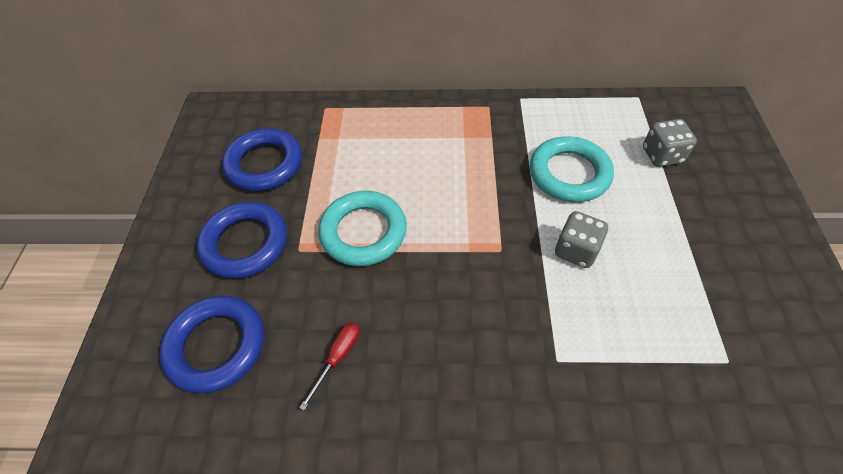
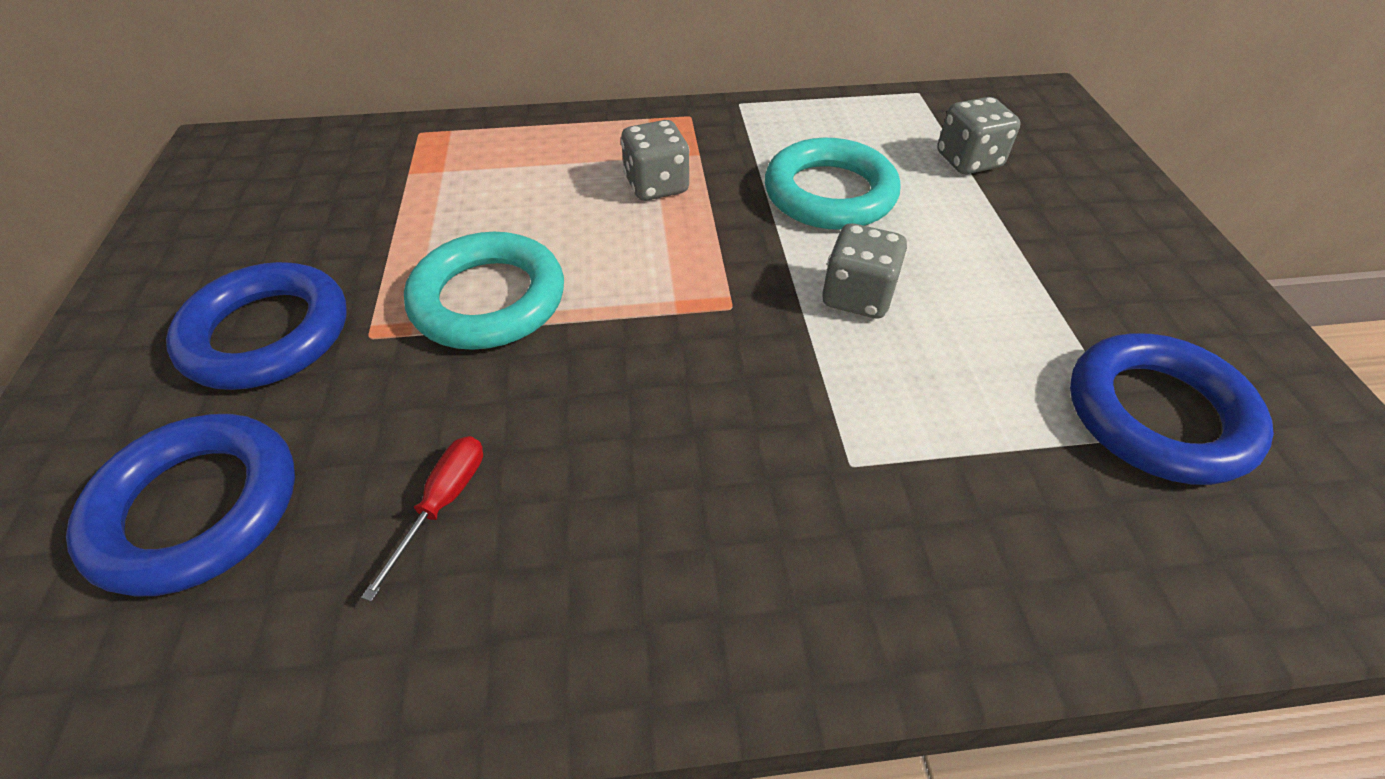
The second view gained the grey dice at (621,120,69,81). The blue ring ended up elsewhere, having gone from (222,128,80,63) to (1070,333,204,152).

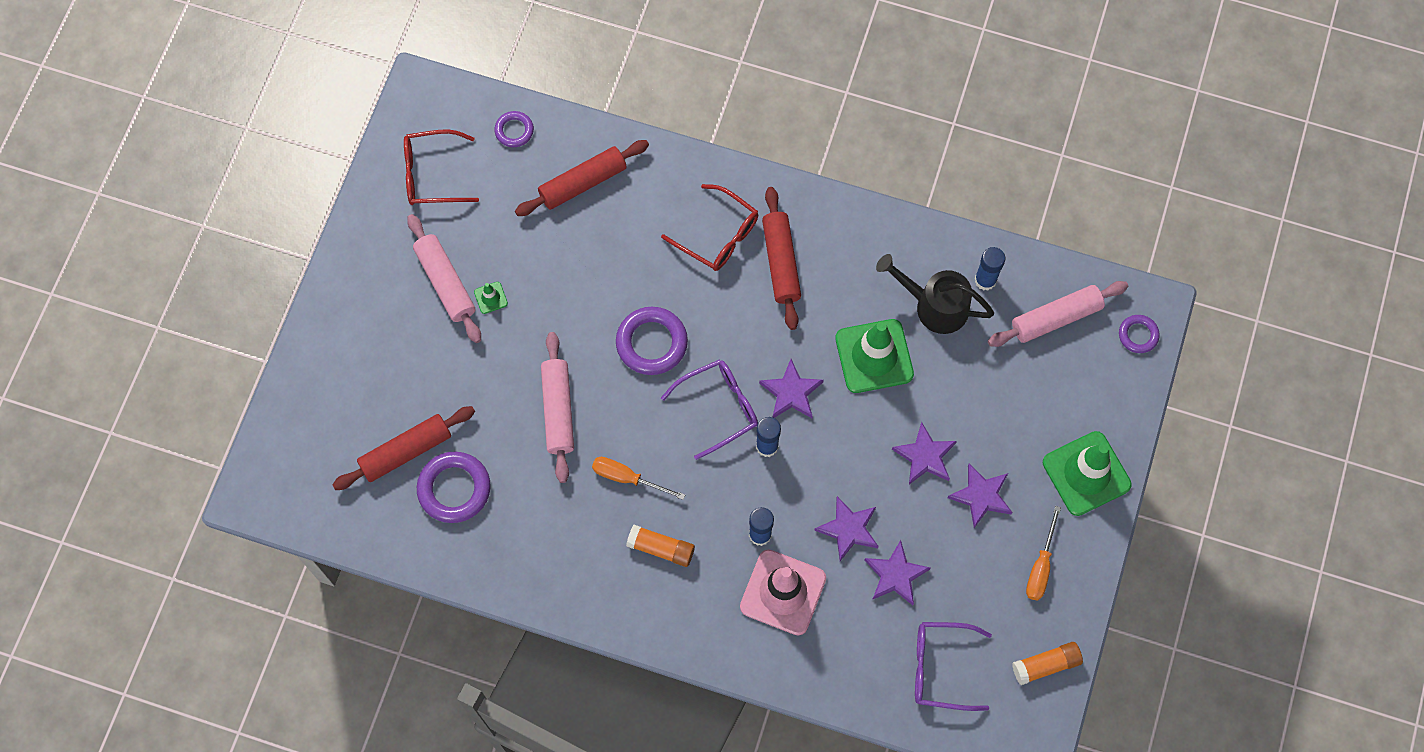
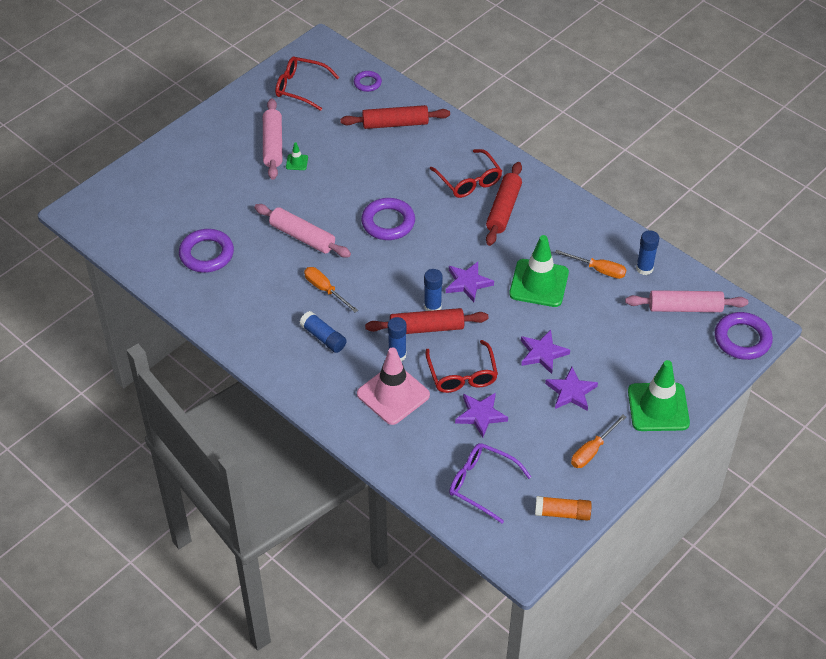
The pink rolling pin at (541,332,33,151) ended up facing another way, 75 degrees counterclockwise from before. What was the orange glue stick at (626,525,69,42) turned into the blue glue stick at (300,311,47,42). The red rolling pin ended up elsewhere, having gone from (332,406,143,84) to (365,308,124,26). Where the purple star stood at (814,496,65,65), the red glasses came to stand at (425,340,73,53). Where the black watering can stood at (876,254,118,80), the orange screwdriver came to stand at (555,250,71,29). The size of the purple ring at (1119,315,41,38) changed by a factor of 1.76. The second view lost the purple glasses at (661,359,97,101).

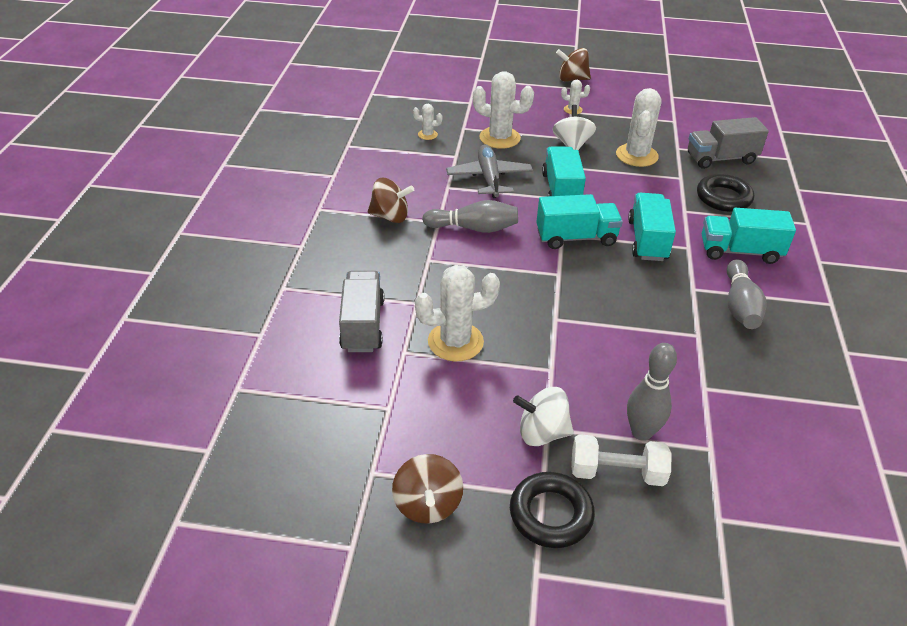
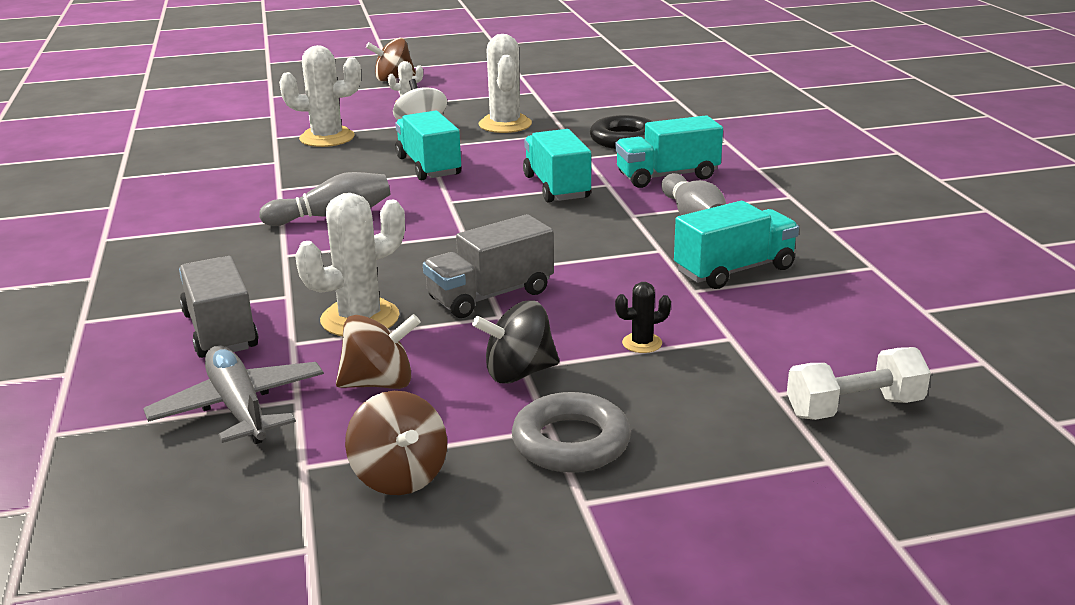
The grey plane ended up elsewhere, having gone from (446,144,87,54) to (143,345,181,99). The brown spinning top ended up elsewhere, having gone from (368,178,46,45) to (336,314,85,75). The grey truck ended up elsewhere, having gone from (688,117,81,52) to (423,214,131,104). What was the white spinning top at (513,387,61,59) turned into the black spinning top at (472,300,87,83). What was the black ring at (510,472,85,76) turned into the grey ring at (512,392,119,81). Where the grey bowling pin stood at (627,343,50,98), the black cactus came to stand at (615,282,56,71). The turquoise truck ended up elsewhere, having gone from (536,194,87,55) to (674,201,125,88). The white dumbbell ended up elsewhere, having gone from (571,434,101,52) to (787,347,144,73). The second view lost the white cactus at (413,104,30,36).

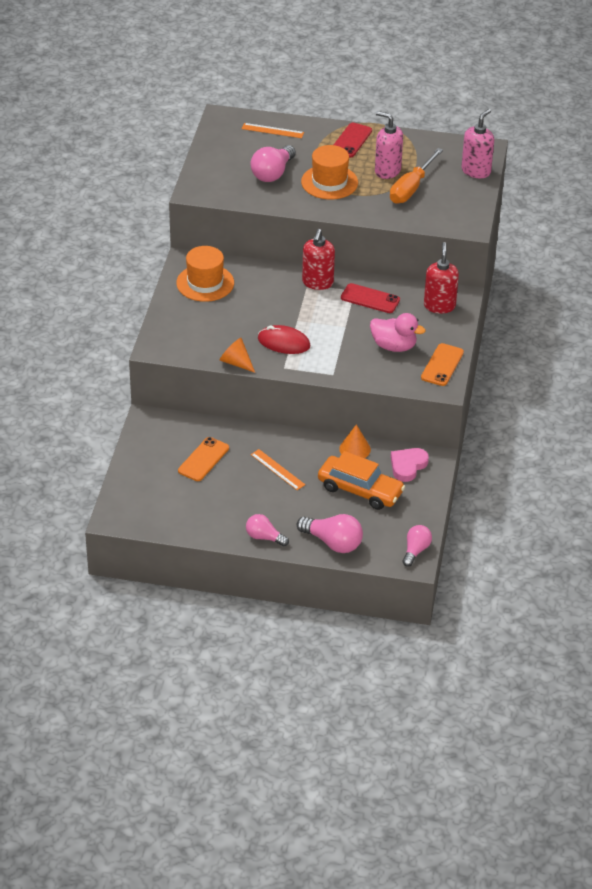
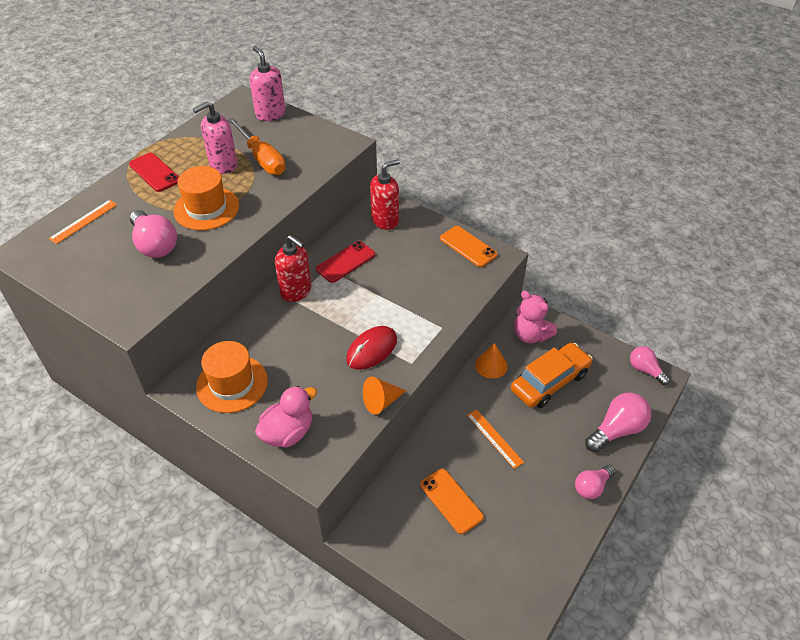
The pink duck ended up elsewhere, having gone from (370,313,56,39) to (255,386,62,61). The red soap dispenser at (424,242,35,71) ended up facing another way, 120 degrees clockwise from before. The orange ruler at (251,449,54,41) ended up facing another way, 75 degrees clockwise from before. Where the pink heart stood at (391,448,38,34), the pink teddy bear came to stand at (514,291,43,52).

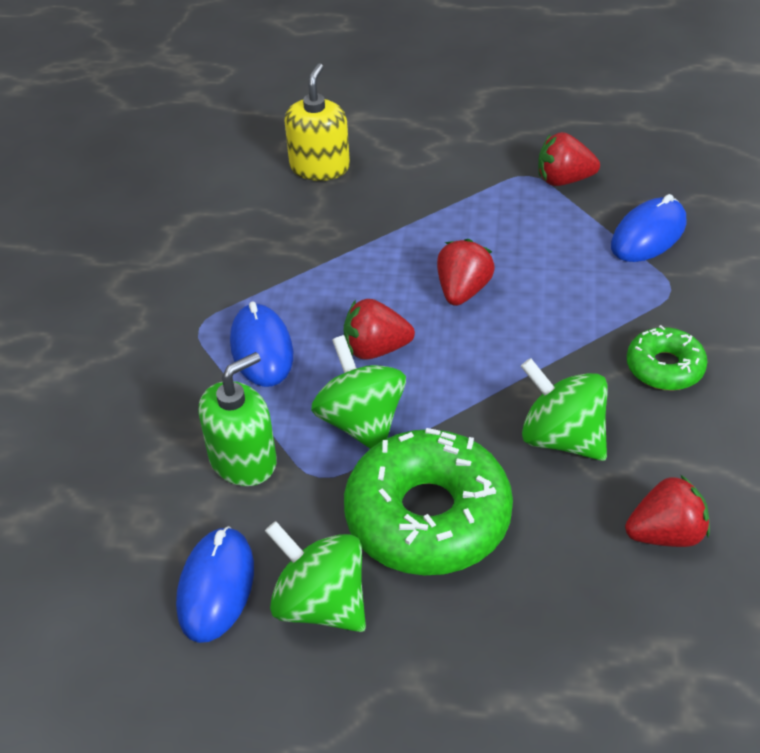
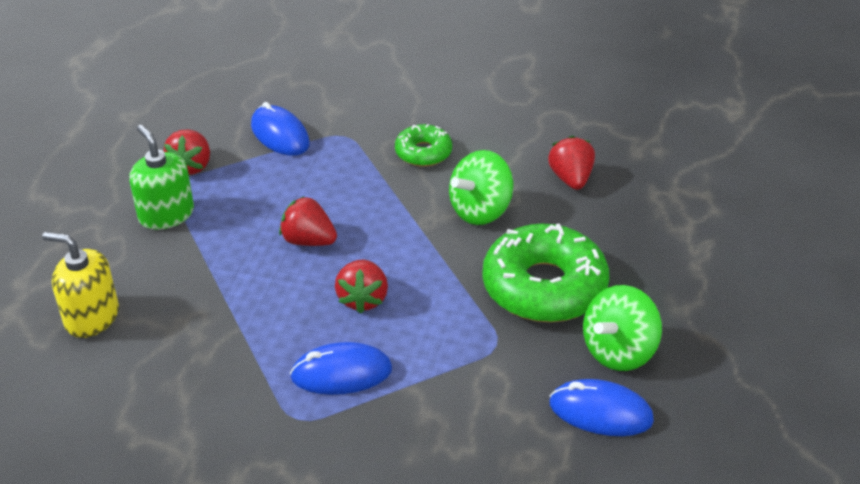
The green soap dispenser ended up elsewhere, having gone from (198,352,79,134) to (129,125,65,105). The second view lost the green spinning top at (311,335,95,114).

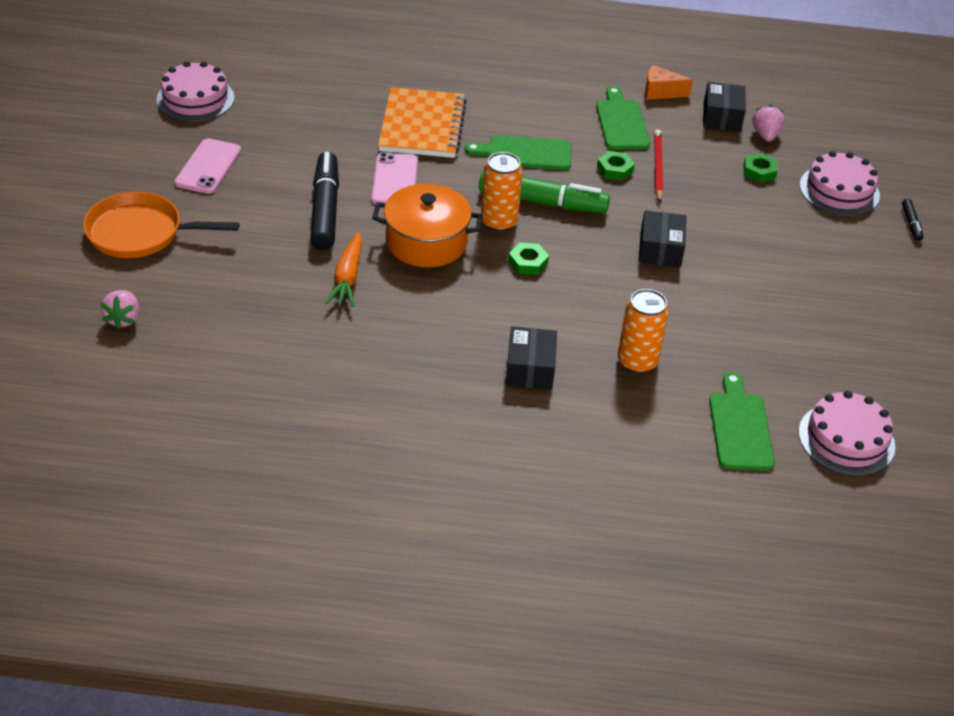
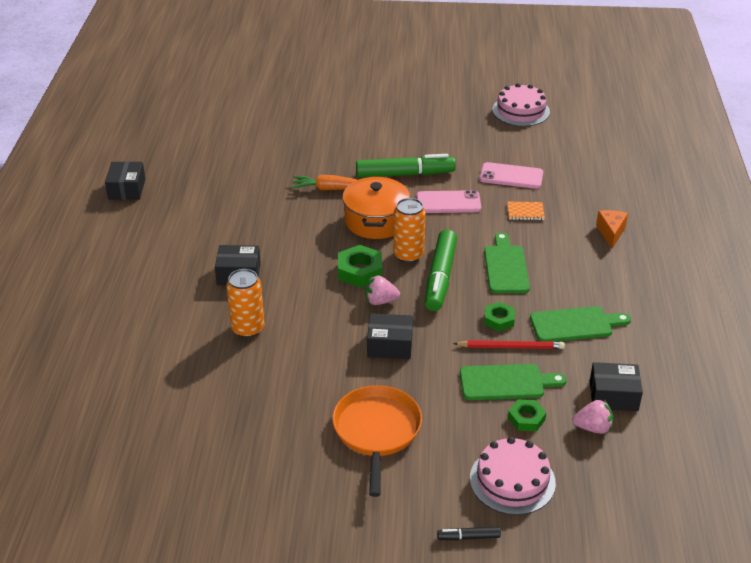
The second view gained the black box at (105,161,40,39). The orange pan ended up elsewhere, having gone from (83,192,156,66) to (332,385,90,112). The size of the green nut at (508,243,41,32) changed by a factor of 1.57. What was the black marker at (310,152,29,98) turned into the green marker at (356,154,100,24). The pink strawberry ended up elsewhere, having gone from (101,290,39,39) to (365,276,35,29). The green cutting board ended up elsewhere, having gone from (709,372,66,99) to (460,364,107,36). The pink phone ended up elsewhere, having gone from (174,138,67,56) to (480,162,63,27). The size of the orange notebook at (378,87,89,71) changed by a factor of 0.42. The orange cheese ended up elsewhere, having gone from (645,65,48,35) to (596,210,32,39). The second view lost the pink cake at (799,391,96,85).

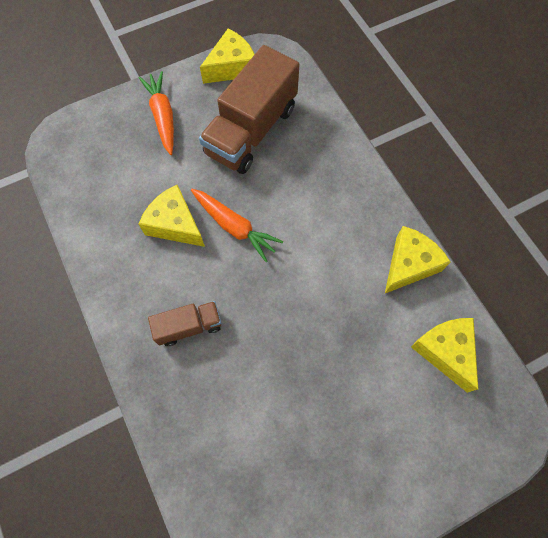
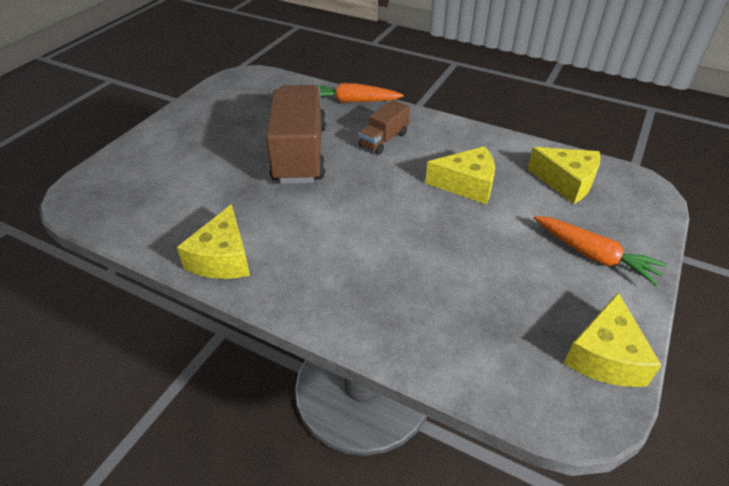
The brown truck ended up elsewhere, having gone from (199,45,101,129) to (266,85,60,99). The orange carrot ended up elsewhere, having gone from (191,189,92,73) to (316,83,87,20). The yellow cheese ended up elsewhere, having gone from (411,318,67,75) to (527,147,74,57).

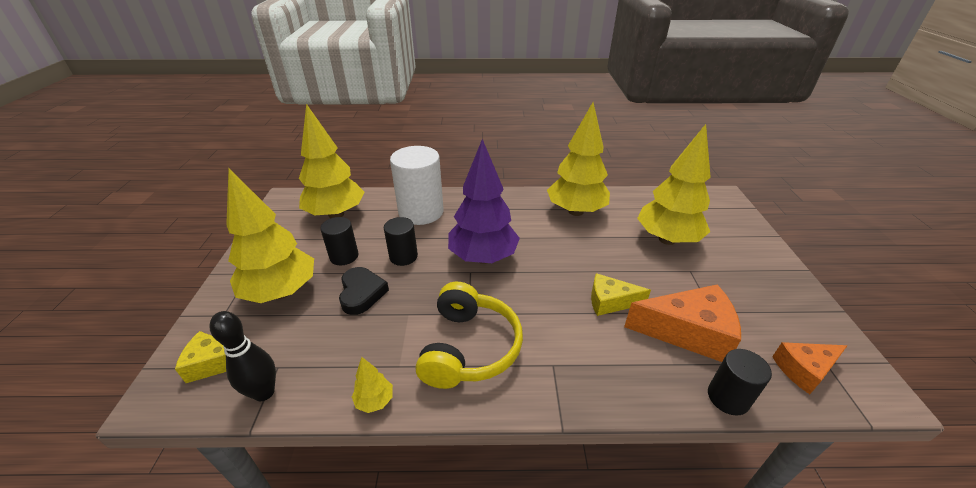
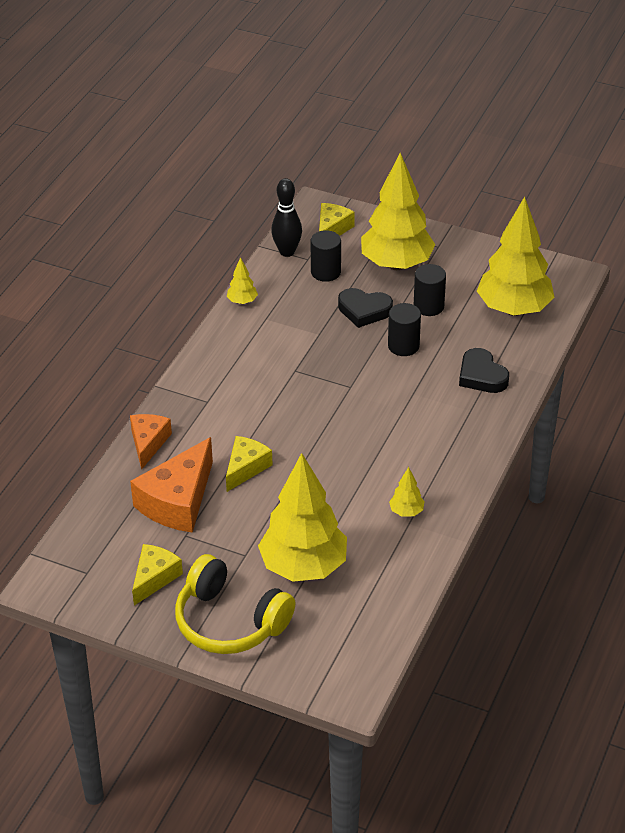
The orange cheese ended up elsewhere, having gone from (772,342,75,52) to (130,414,42,56). The second view gained the yellow cheese at (132,544,51,62). The yellow headphones ended up elsewhere, having gone from (416,282,107,107) to (175,554,121,100). The black cylinder ended up elsewhere, having gone from (708,349,64,66) to (310,230,31,52). The size of the yellow tree at (547,102,63,114) changed by a factor of 0.41. Where the white cylinder stood at (390,146,54,79), the black heart came to stand at (459,348,50,45). The second view lost the purple tree at (448,139,72,125).

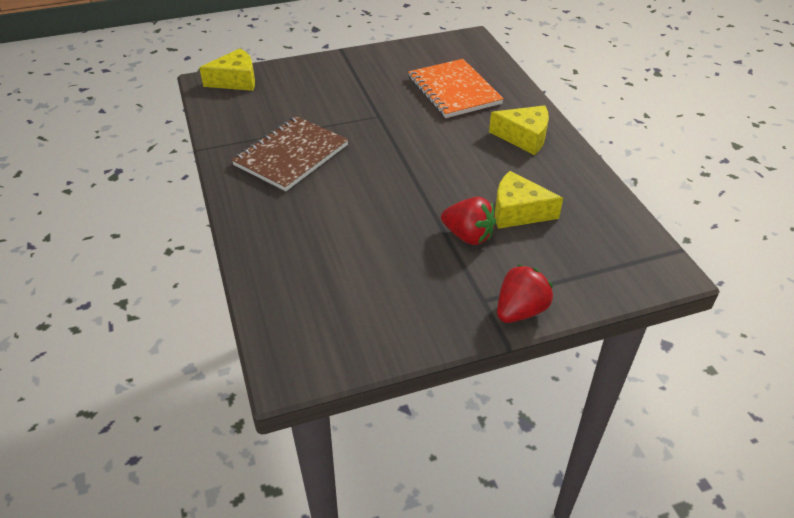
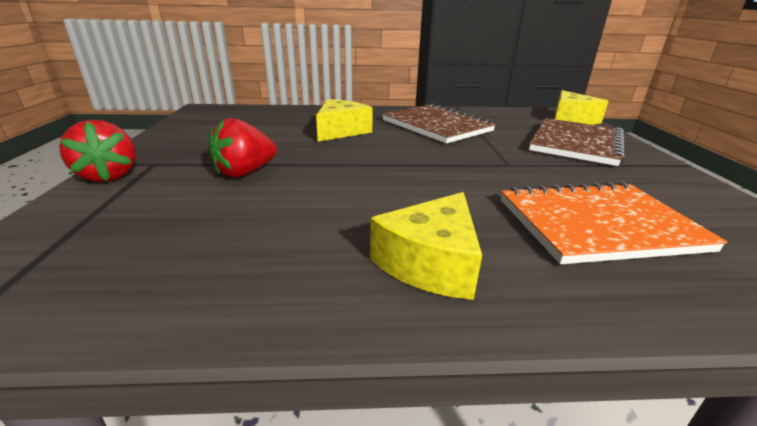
The yellow cheese ended up elsewhere, having gone from (495,171,68,58) to (316,99,57,43). The second view gained the brown notebook at (529,118,96,48).

